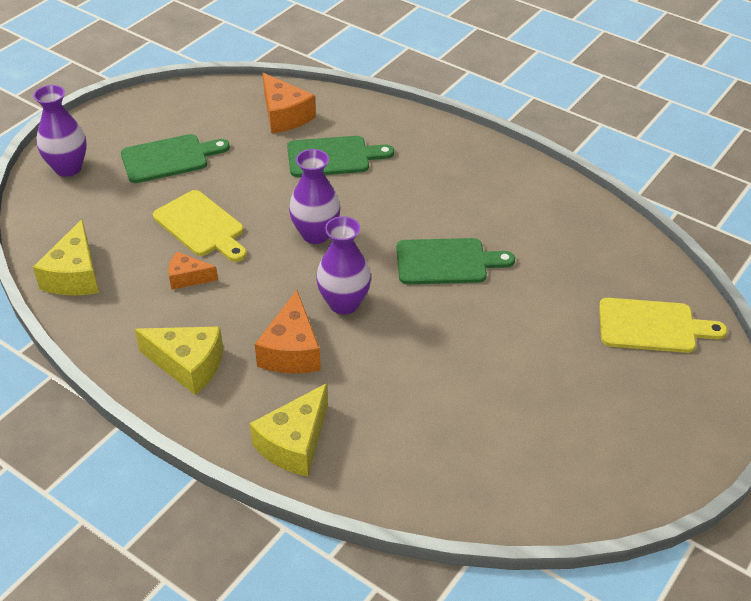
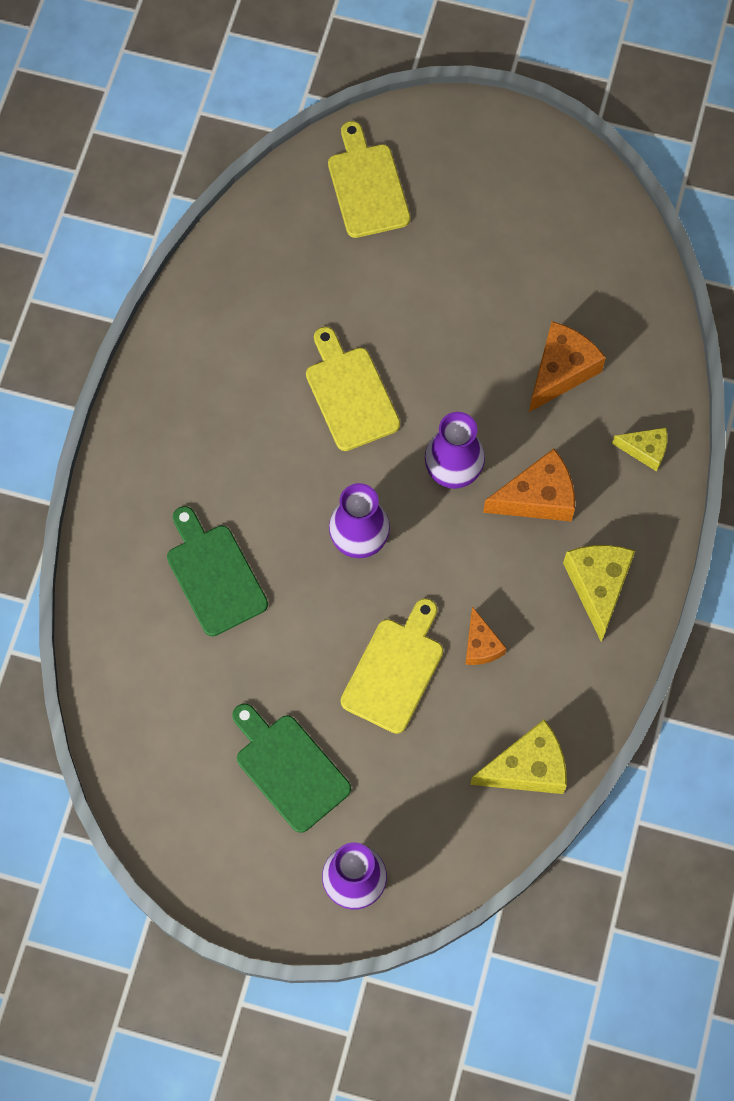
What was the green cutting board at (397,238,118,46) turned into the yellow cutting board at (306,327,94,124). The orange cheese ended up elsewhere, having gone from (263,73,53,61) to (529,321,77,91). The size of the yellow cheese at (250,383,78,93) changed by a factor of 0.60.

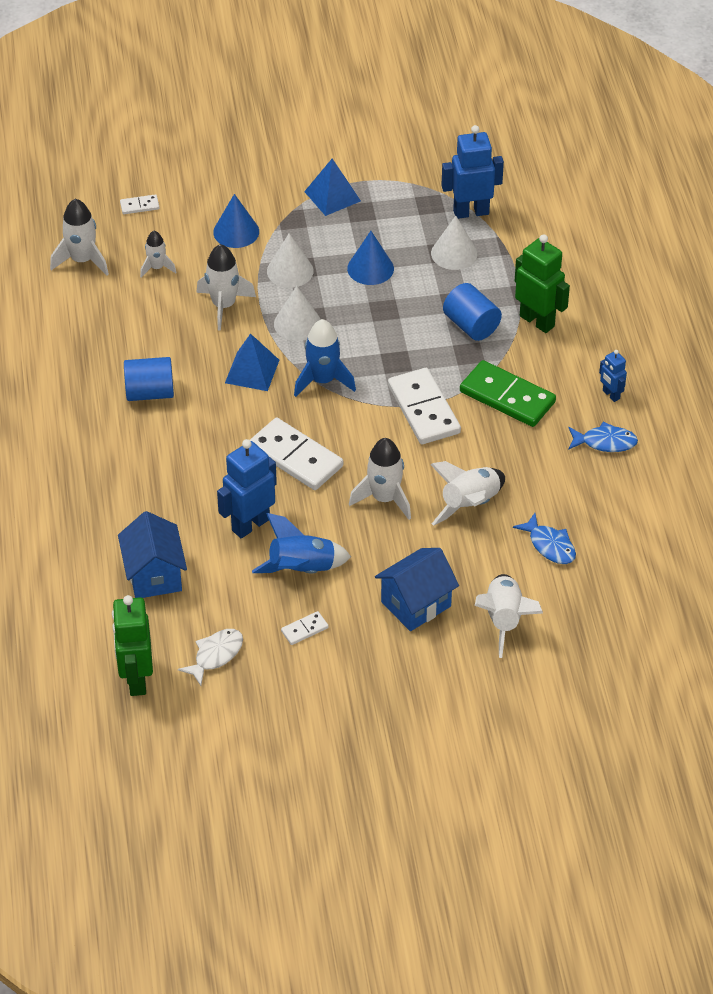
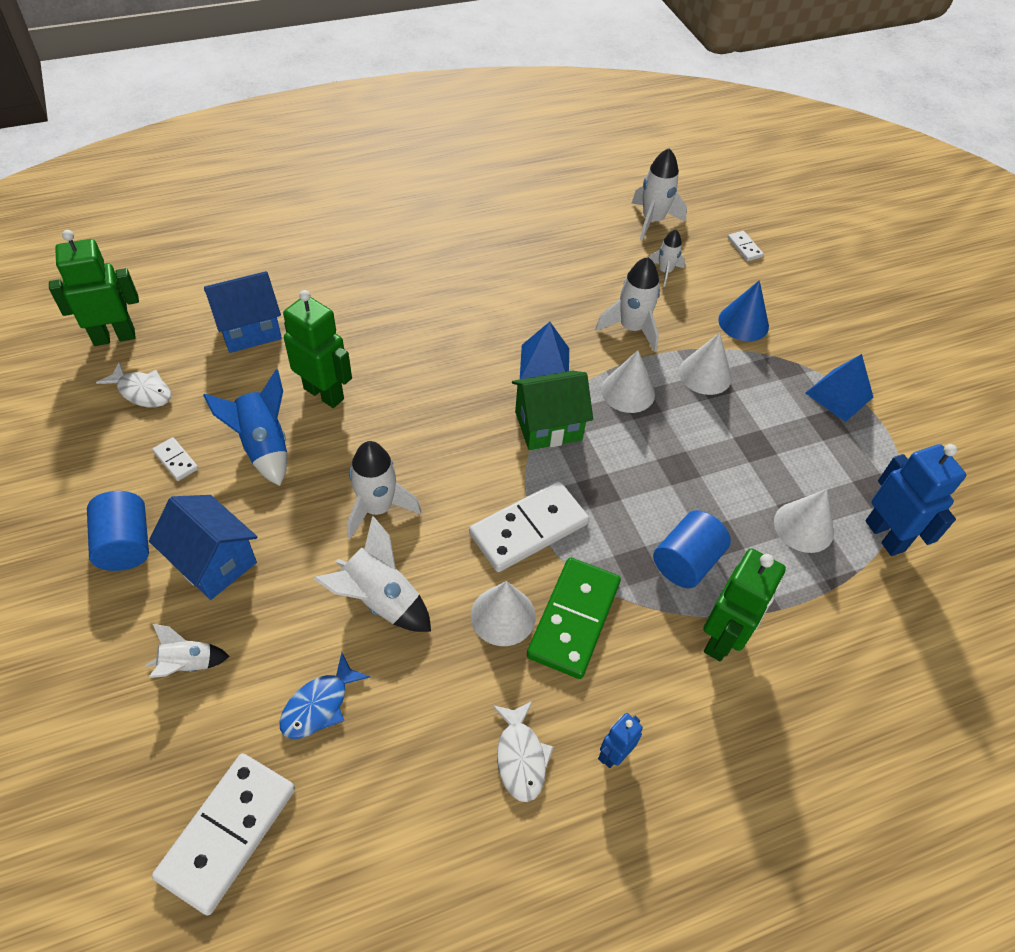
The blue cylinder ended up elsewhere, having gone from (124,357,50,44) to (87,491,62,80). The size of the white rocket at (475,574,68,84) changed by a factor of 0.61. The white domino ended up elsewhere, having gone from (250,418,93,72) to (152,753,143,163). What was the blue robot at (217,439,60,99) turned into the green robot at (283,290,69,118). The second view gained the white cone at (471,581,65,65). What was the blue fish at (568,422,70,30) turned into the white fish at (492,701,62,101). Where the blue rocket stood at (294,319,62,78), the green house came to stand at (512,371,81,79). The second view lost the blue cone at (347,231,47,54).

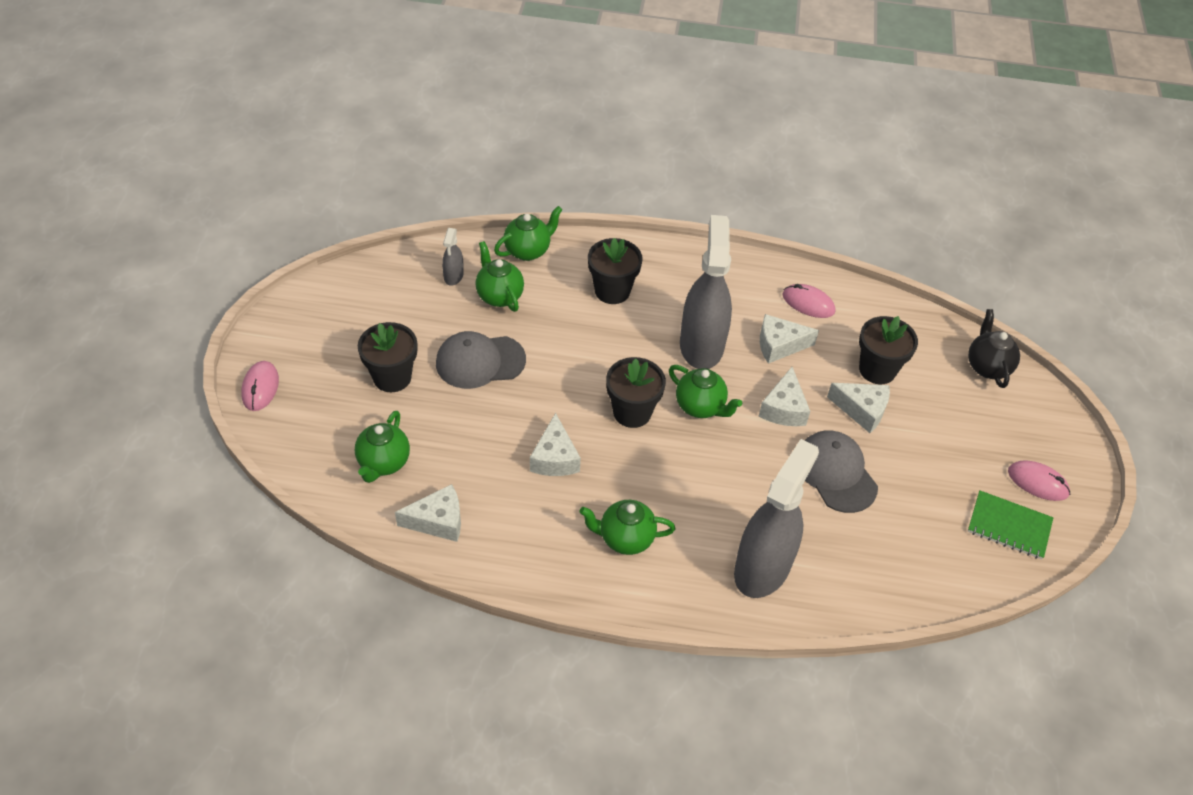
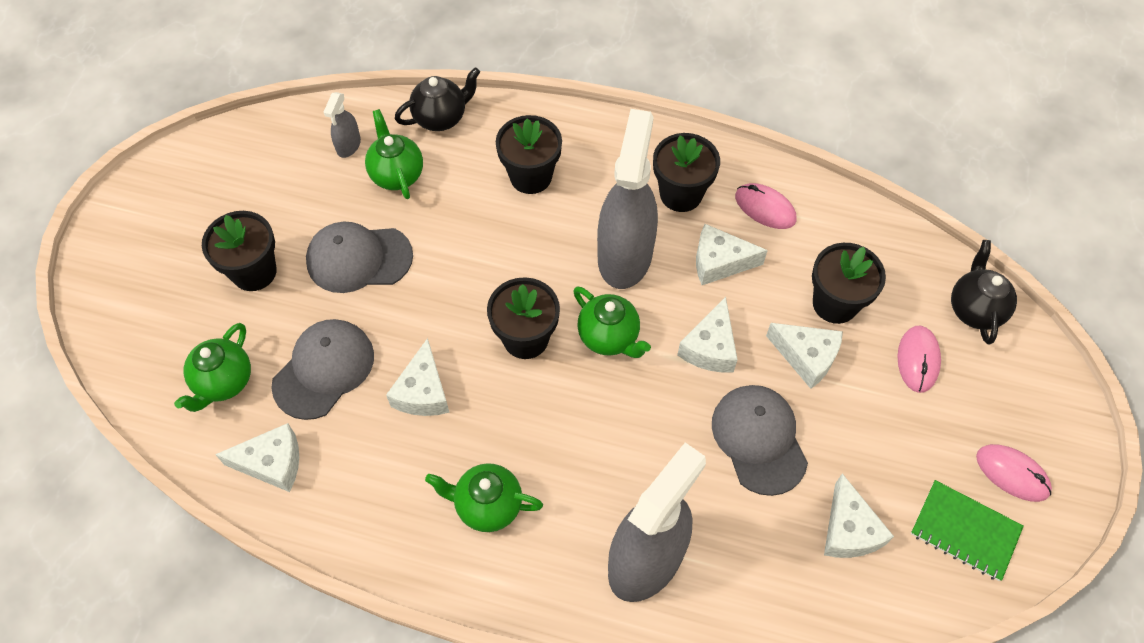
The second view gained the grey cap at (271,319,103,101). What was the green teapot at (494,206,68,55) turned into the black teapot at (395,67,85,64). The second view gained the black flower pot at (653,133,67,79). The second view gained the white cheese at (824,473,70,85). The pink mouse ended up elsewhere, having gone from (241,361,38,50) to (897,326,44,67).

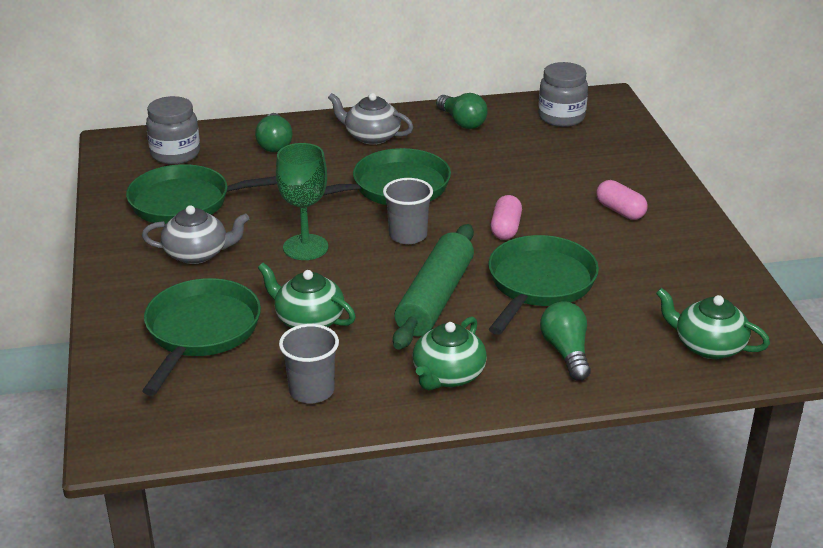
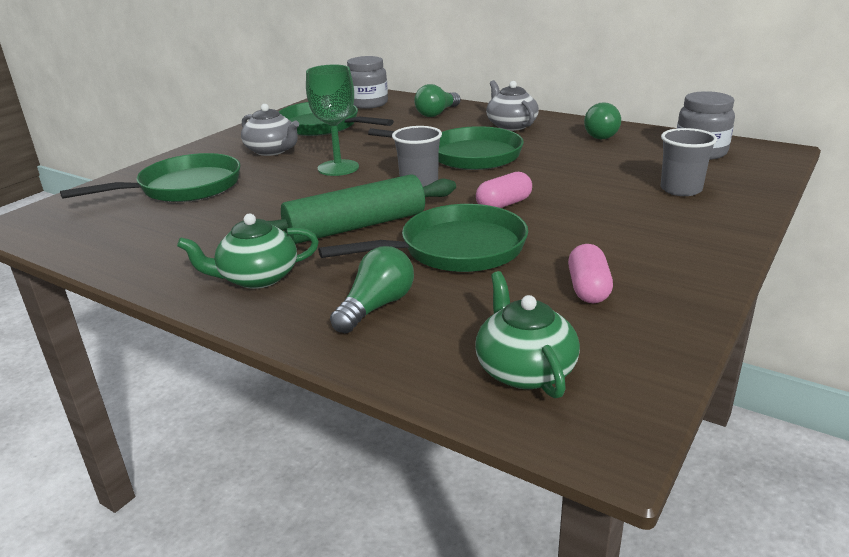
The pink capsule ended up elsewhere, having gone from (596,180,52,40) to (568,244,45,59). The grey cup ended up elsewhere, having gone from (279,324,60,79) to (661,128,56,68). The second view lost the green teapot at (258,263,98,65).

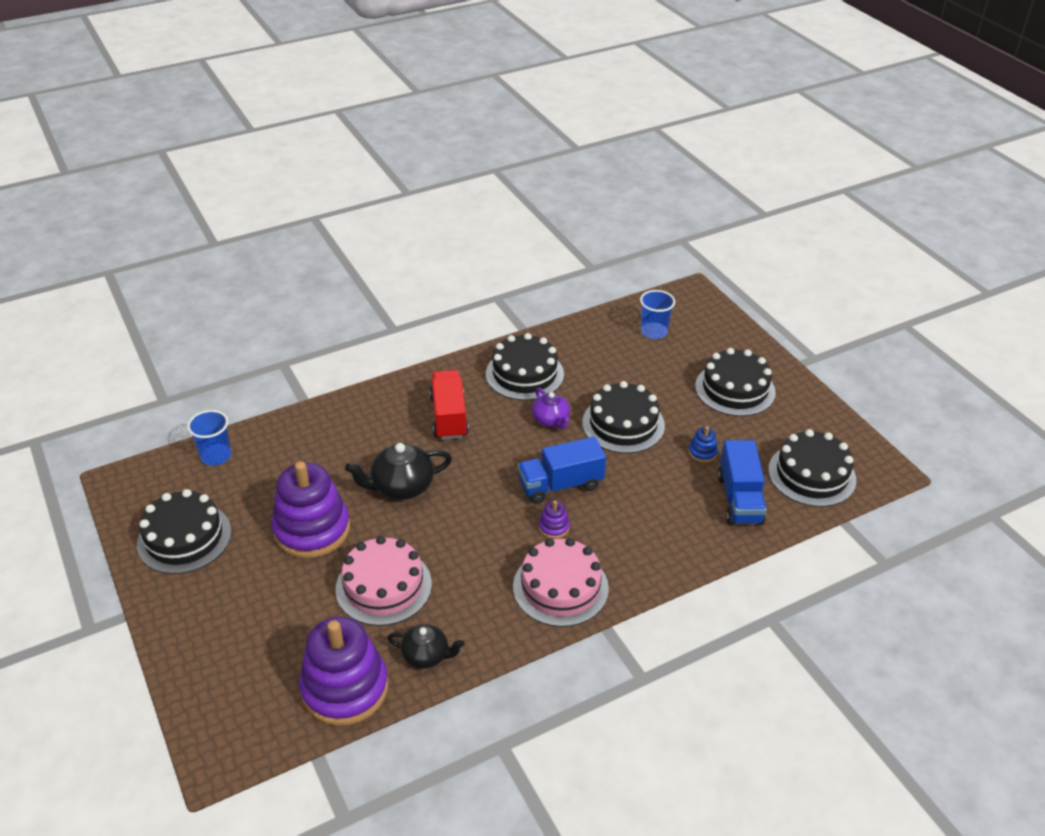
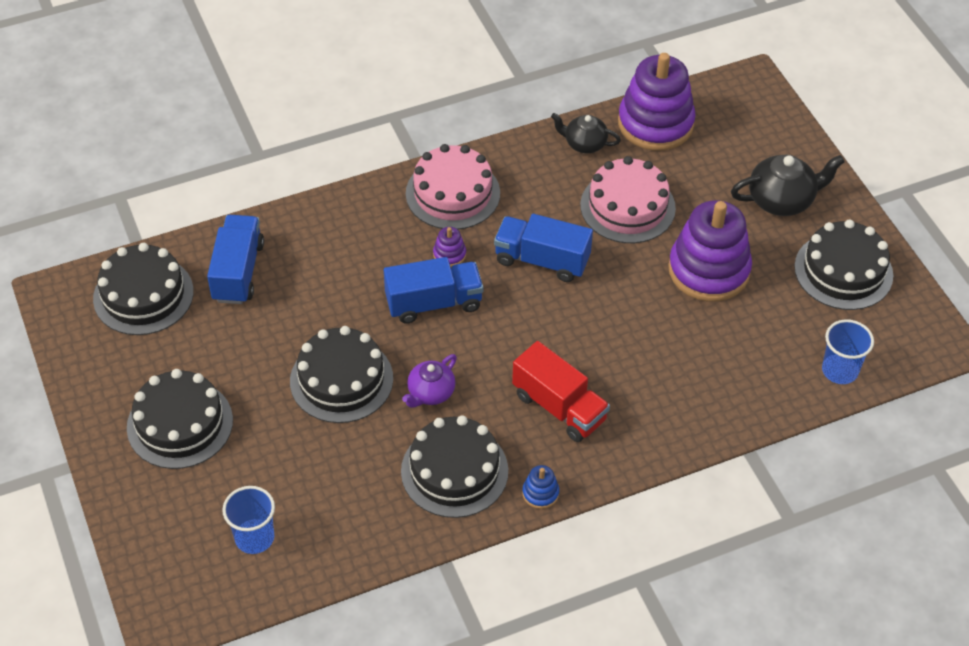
The purple teapot at (532,388,38,41) ended up facing another way, 120 degrees counterclockwise from before. The second view gained the blue truck at (494,214,99,68). The red truck at (430,370,39,70) ended up facing another way, 45 degrees counterclockwise from before. The blue stacking toy ended up elsewhere, having gone from (688,426,30,37) to (522,465,37,44). The black teapot ended up elsewhere, having gone from (345,443,107,57) to (731,155,114,61).

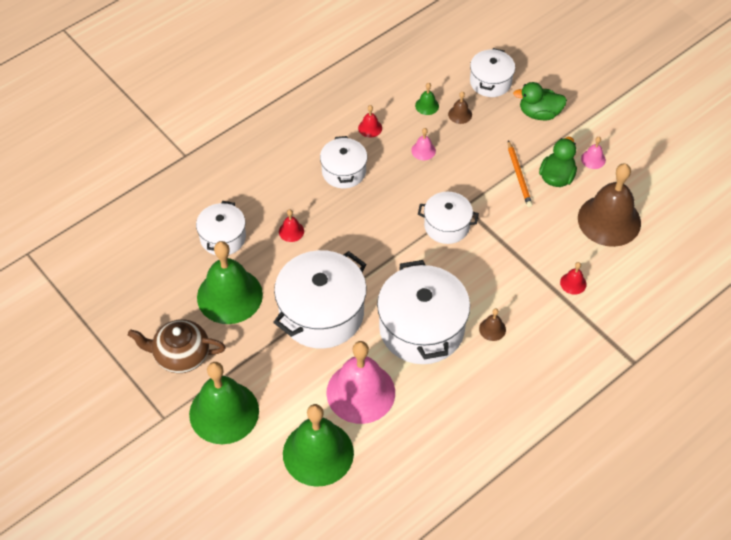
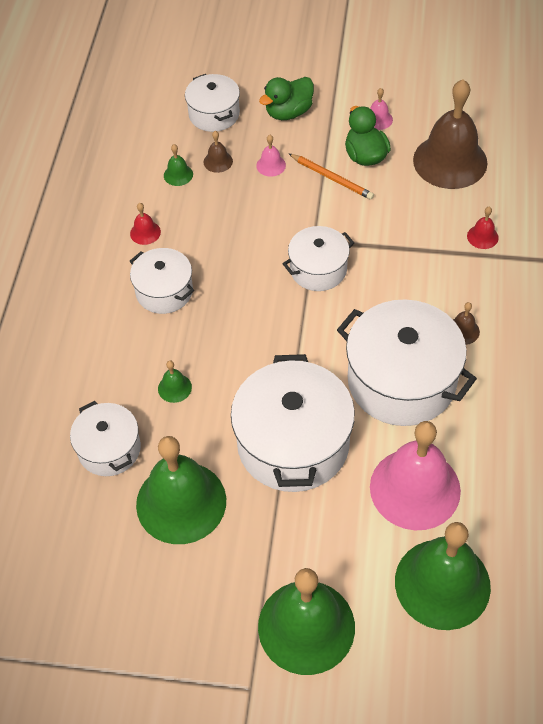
What was the red bell at (279,210,25,32) turned into the green bell at (158,361,34,42). The pink bell ended up elsewhere, having gone from (411,128,25,32) to (256,135,30,42). The second view lost the brown teapot at (128,319,98,54).

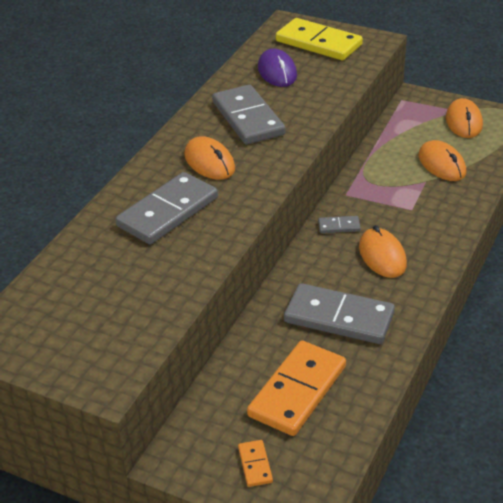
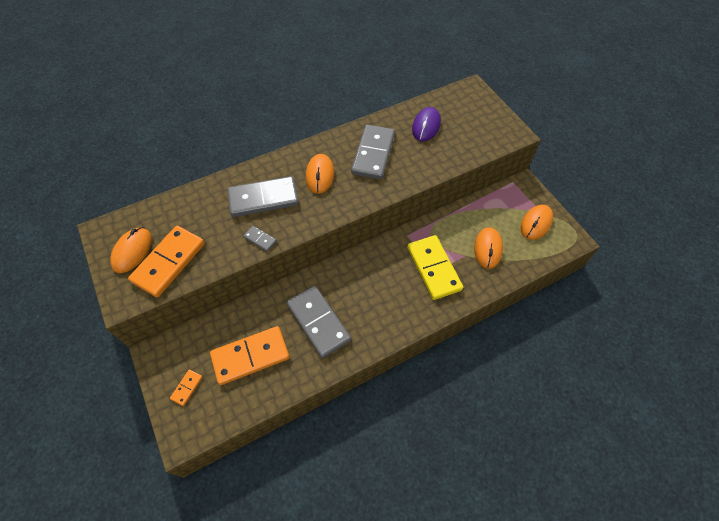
The orange mouse ended up elsewhere, having gone from (359,225,48,53) to (110,227,42,46). The second view gained the orange domino at (128,226,77,71). The grey domino ended up elsewhere, having gone from (318,216,43,17) to (243,226,34,26). The yellow domino ended up elsewhere, having gone from (276,18,87,42) to (407,235,56,65).

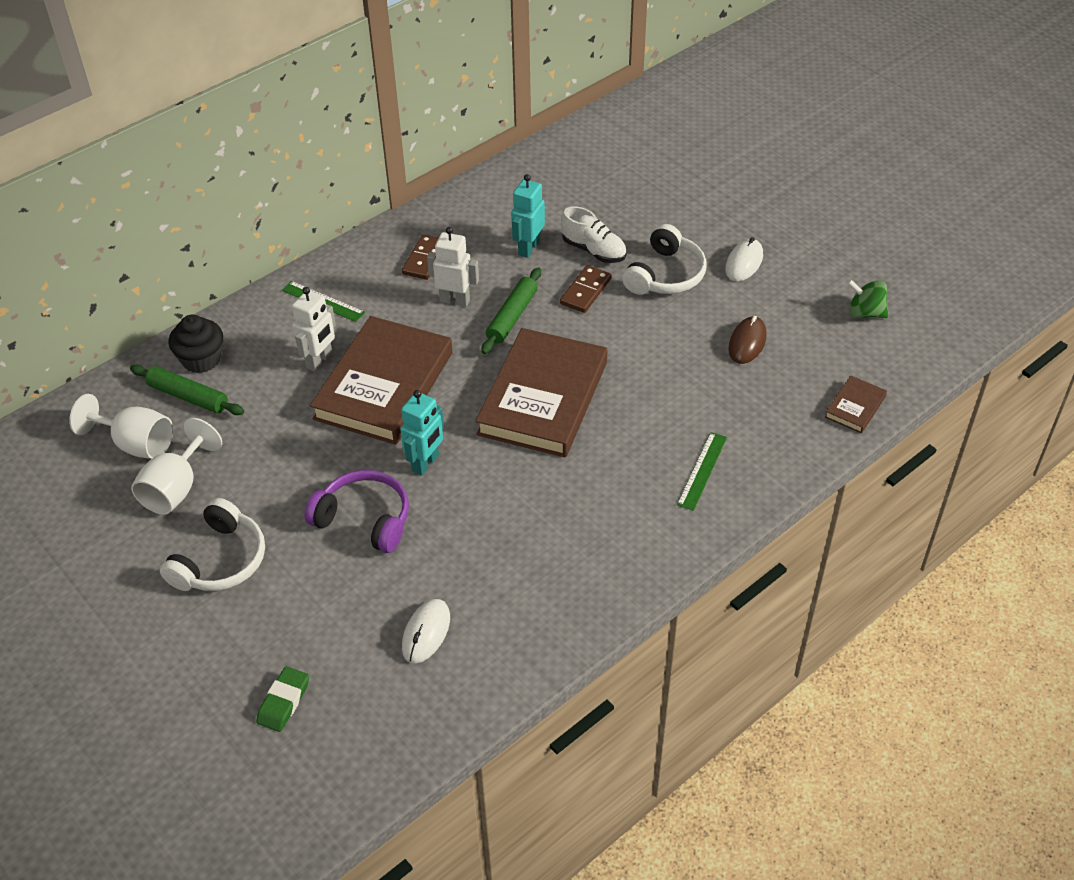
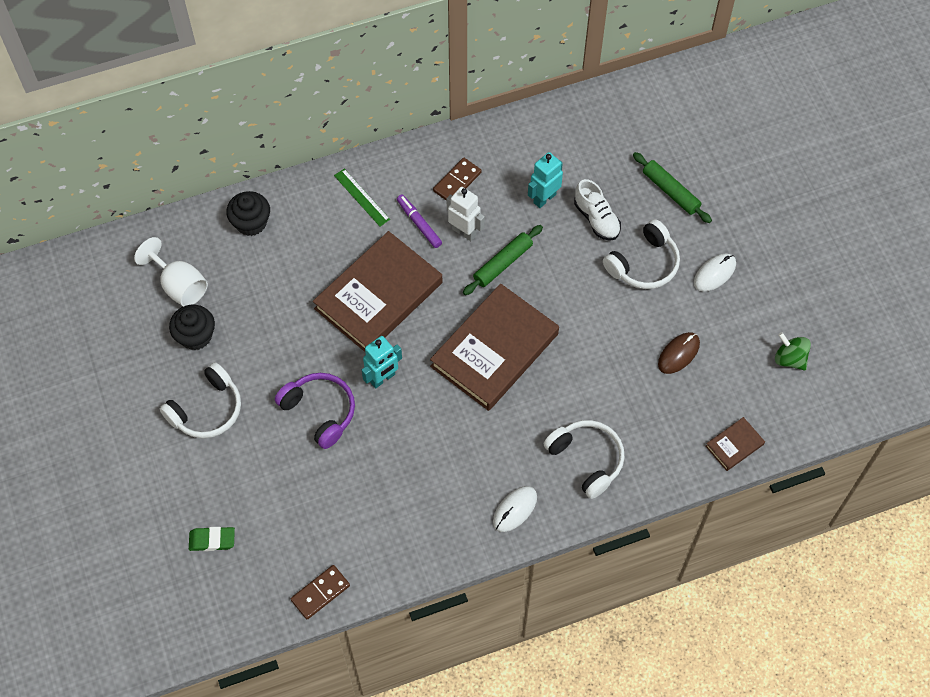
Where the white goblet stood at (131,418,91,97), the black cupcake came to stand at (169,305,46,45). The green eraser at (256,666,53,66) ended up facing another way, 45 degrees clockwise from before. The brown domino ended up elsewhere, having gone from (560,265,52,48) to (291,565,59,55). The second view gained the purple marker at (397,195,45,53). The white mouse ended up elsewhere, having gone from (402,599,48,65) to (493,486,44,46). Where the green ruler stood at (677,432,50,79), the white headphones came to stand at (543,420,82,79). The green rolling pin ended up elsewhere, having gone from (130,365,114,50) to (633,152,79,71). The second view lost the white robot at (292,287,44,85).

